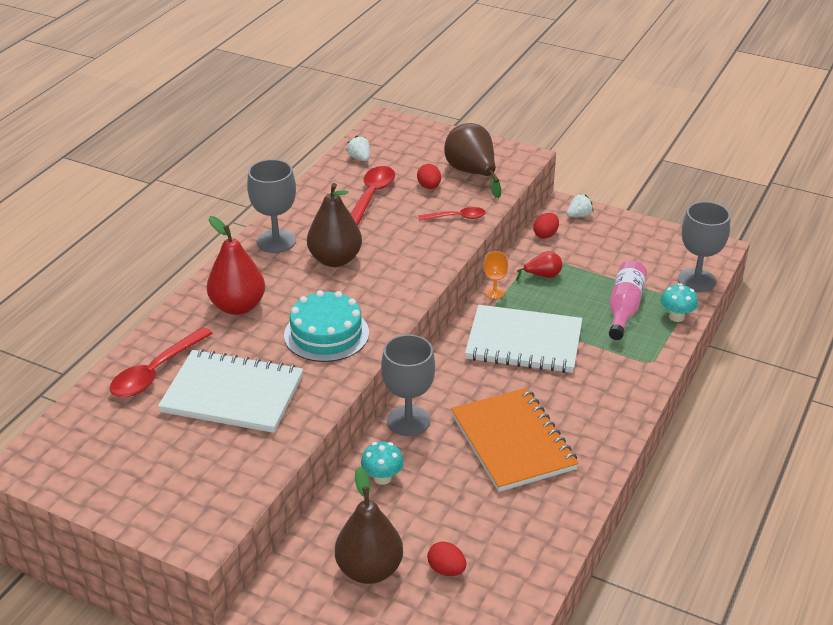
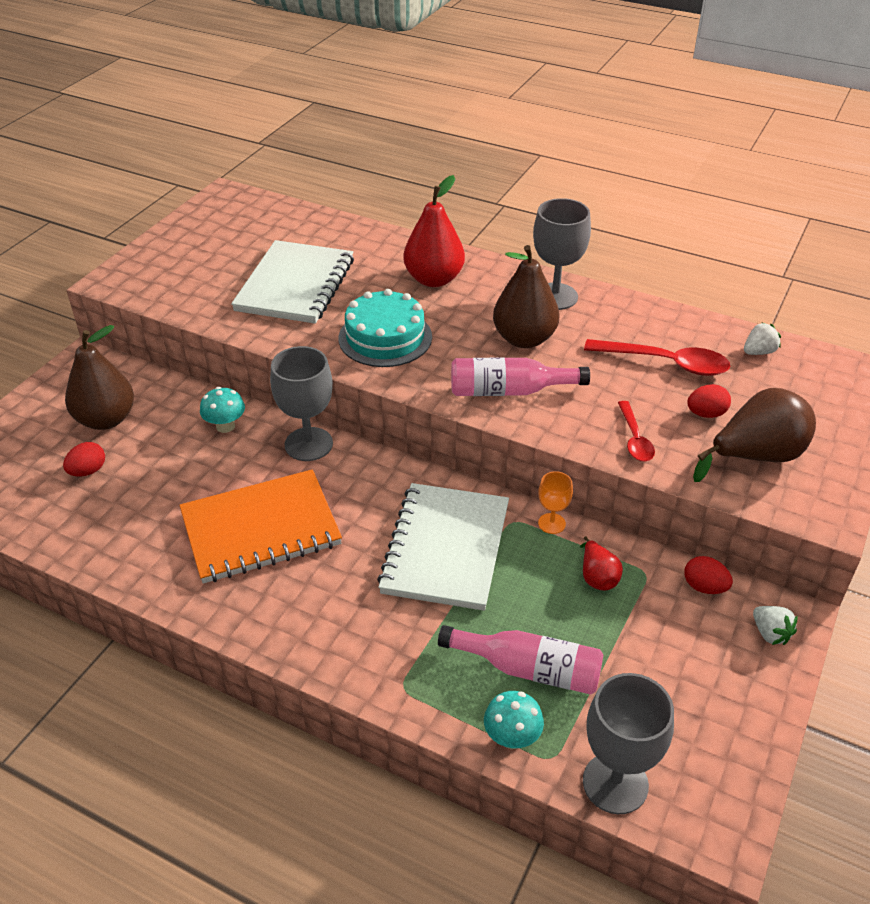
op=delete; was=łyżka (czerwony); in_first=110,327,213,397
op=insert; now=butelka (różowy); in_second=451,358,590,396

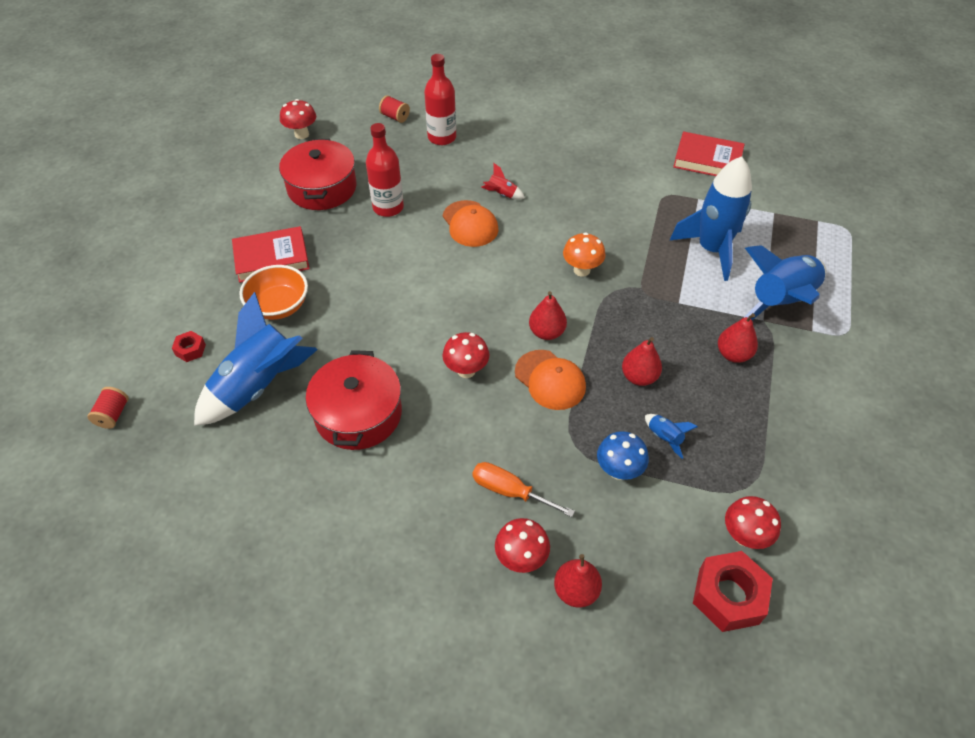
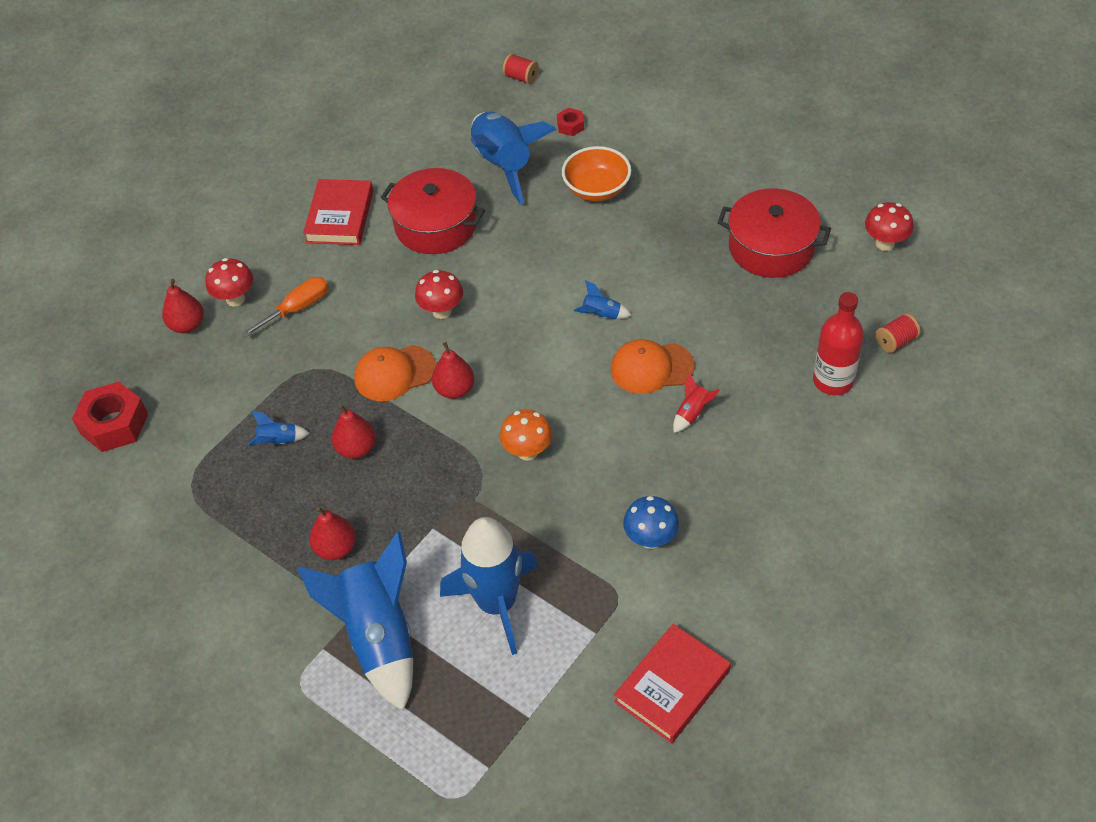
op=delete; was=butelka (czerwony); in_first=366,123,404,217
op=move; was=książka (czerwony); in_first=232,226,310,283; in_second=303,179,373,245
op=move; was=grzyb (niebieski); in_first=597,431,649,480; in_second=623,496,679,549
op=delete; was=grzyb (czerwony); in_first=725,496,781,549
op=insert; now=rakieta (niebieski); in_second=574,280,632,319

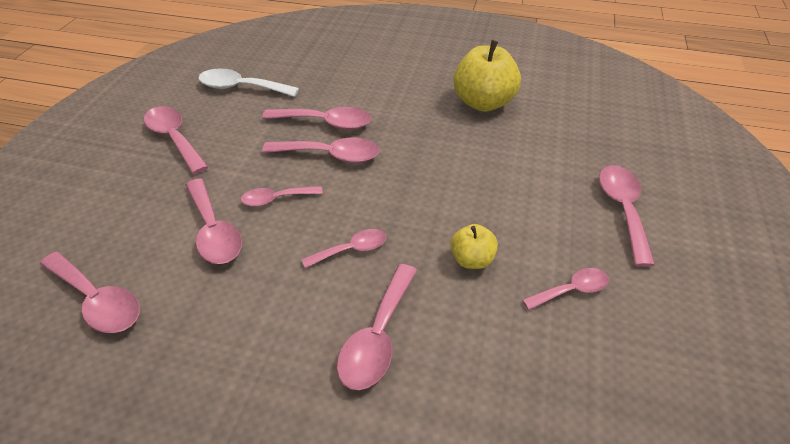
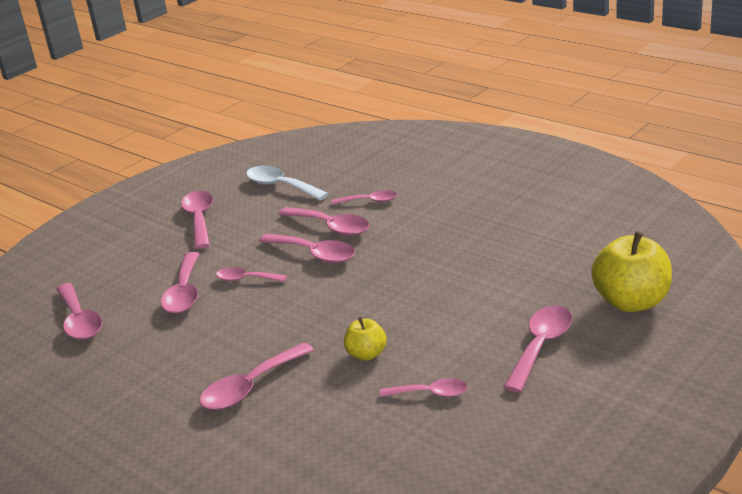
op=move; was=jabłko (żółty); in_first=454,40,521,112; in_second=591,231,672,312
op=move; was=łyżka (różowy); in_first=301,229,386,268; in_second=331,190,397,205

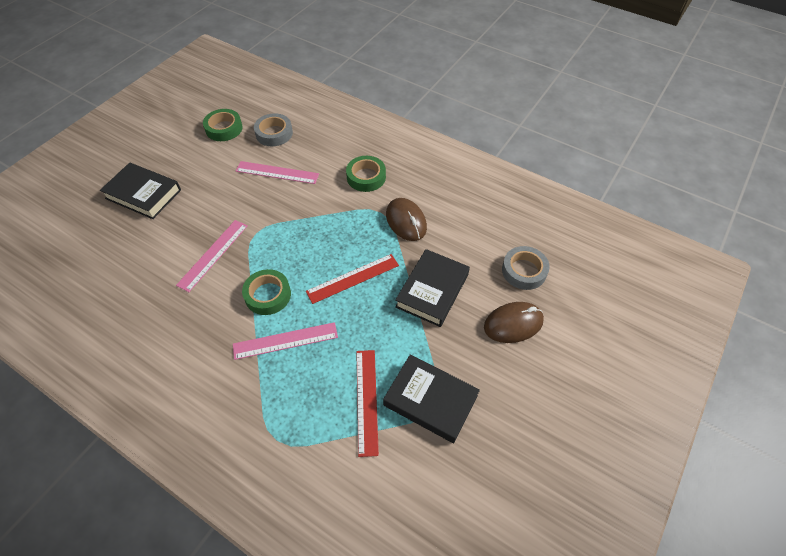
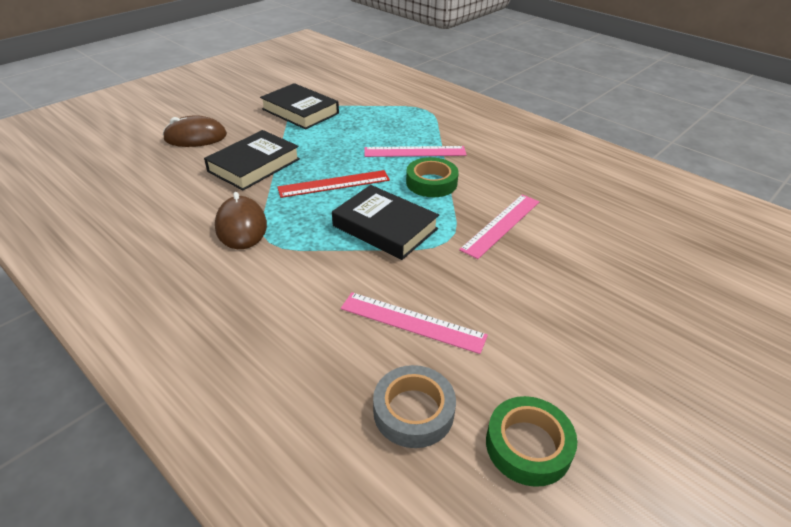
op=delete; was=taśma klejąca (zielony); in_first=346,156,386,192
op=move; was=książka (czarny); in_first=100,163,181,219; in_second=332,185,439,260
op=delete; was=taśma klejąca (szary); in_first=502,246,550,290
op=delete; was=linijka (czerwony); in_first=356,350,379,457

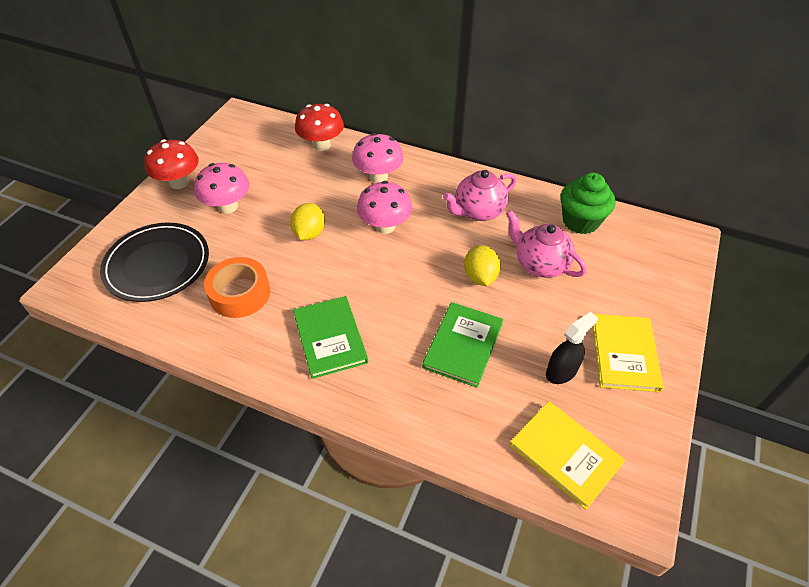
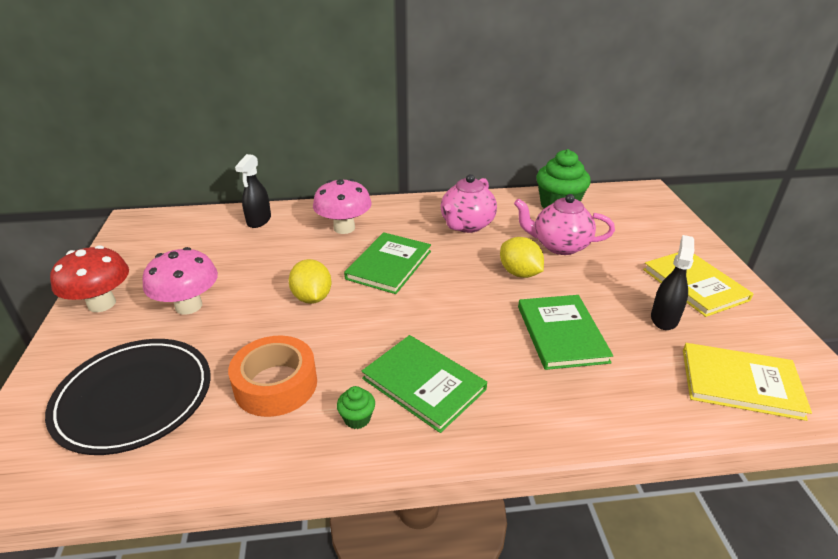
op=replace; was=grzyb (czerwony); now=spryskiwacz (czarny); in_first=295,104,344,151; in_second=235,154,271,228
op=replace; was=grzyb (różowy); now=książka (zielony); in_first=357,181,412,234; in_second=344,232,431,294
op=insert; now=muffinka (zielony); in_second=337,386,375,429

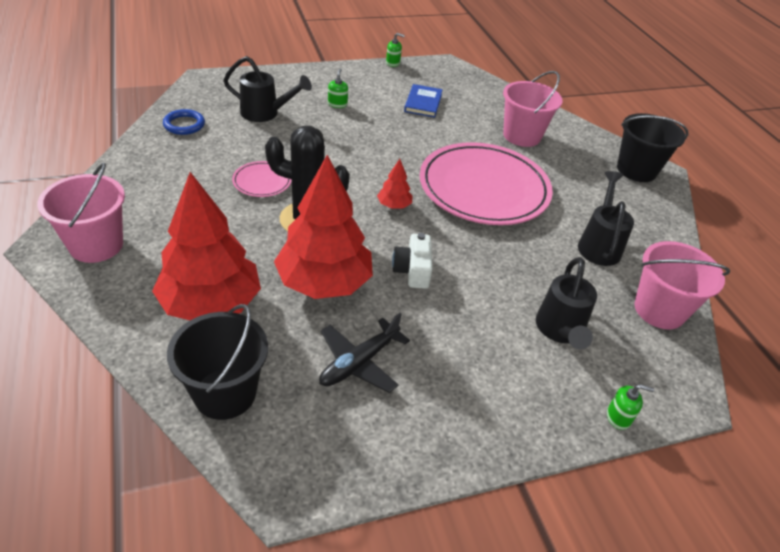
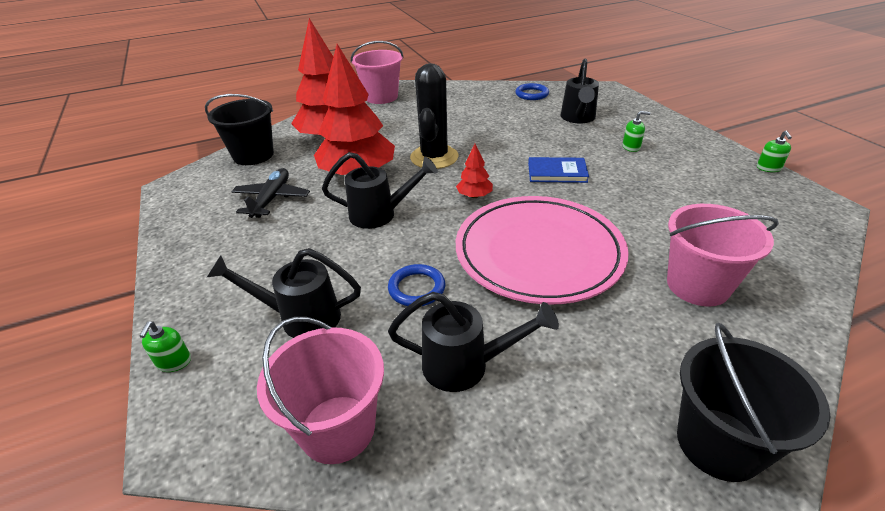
op=move; was=książka (niebieski); in_first=404,84,443,118; in_second=528,157,589,183
op=delete; was=talerz (różowy); in_first=232,161,292,197
op=replace; was=aparat fotograficzny (biały); now=konewka (czarny); in_first=392,233,433,289; in_second=322,152,438,229
op=rotate; was=samolot (czarny); in_first=319,313,410,393; in_second=231,168,310,218; clockwise=60
op=insert; now=pierścień (niebieski); in_second=388,264,446,306

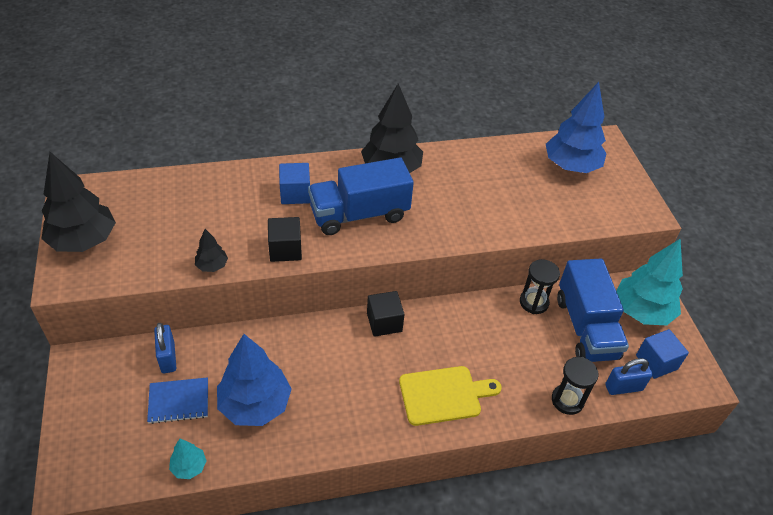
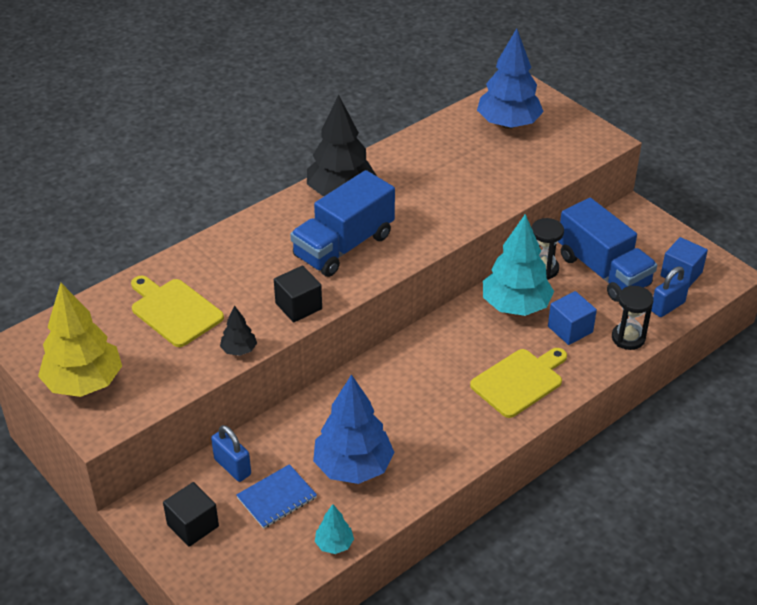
op=recolor; was=drzewko (czarny); now=drzewko (żółty); in_first=41,152,116,252; in_second=38,283,122,397
op=move; was=sześcian (niebieski); in_first=279,163,310,204; in_second=548,291,597,345
op=move; was=drzewko (turkusowy); in_first=616,238,683,325; in_second=483,214,554,316
op=move; was=sześcian (czarny); in_first=367,291,405,337; in_second=163,482,219,547
op=insert; now=deska do krojenia (żółty); in_second=131,275,224,347

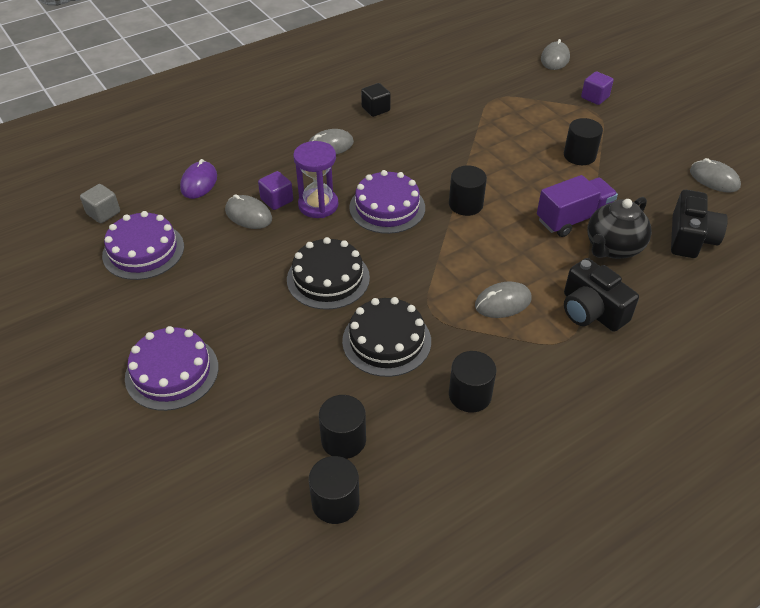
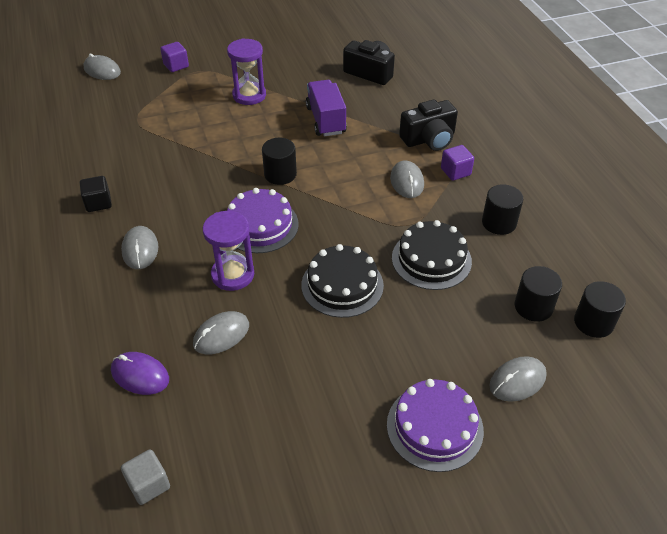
op=replace; was=walec (czarny); now=klepsydra (fioletowy); in_first=564,118,603,165; in_second=227,38,266,105
op=move; was=myszka (szary); in_first=690,158,741,192; in_second=489,356,547,402
op=move; was=sześcian (fioletowy); in_first=258,171,293,210; in_second=441,145,474,181
op=delete; was=imbryk (czarny); in_first=587,197,652,259
op=delete; was=tort (fioletowy); in_first=102,211,184,280

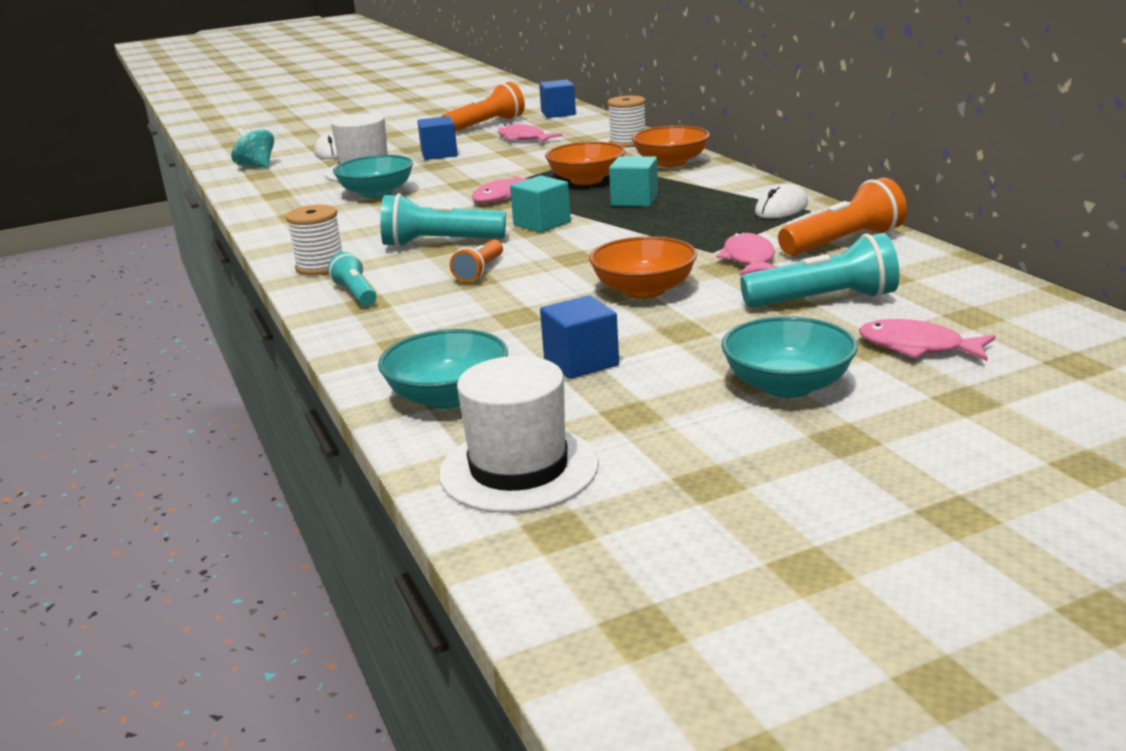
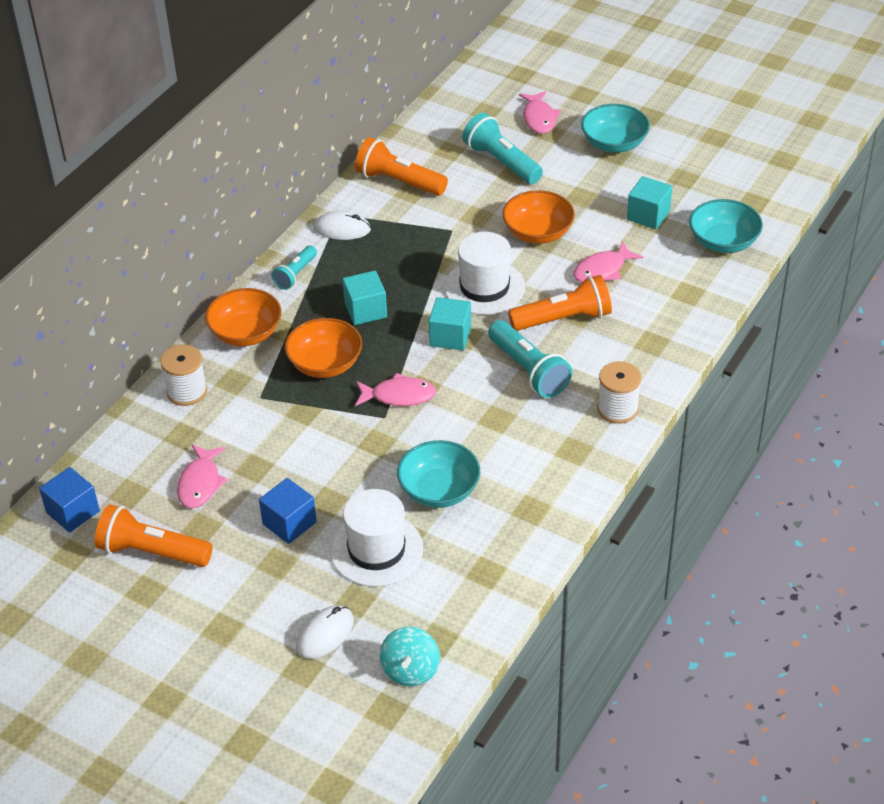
op=move; was=ryba (różowy); in_first=716,232,778,276; in_second=573,242,643,283
op=resize; was=latarka (pomarańczowy); in_first=450,240,503,283; in_second=508,275,612,331; ratio=1.67
op=move; was=latarka (turkusowy); in_first=328,252,377,306; in_second=271,245,317,290
op=recolor; was=sześcian (niebieski); now=sześcian (turkusowy); in_first=540,295,619,379; in_second=627,176,672,229
op=move; was=kapelusz (biały); in_first=439,356,599,513; in_second=444,232,525,315

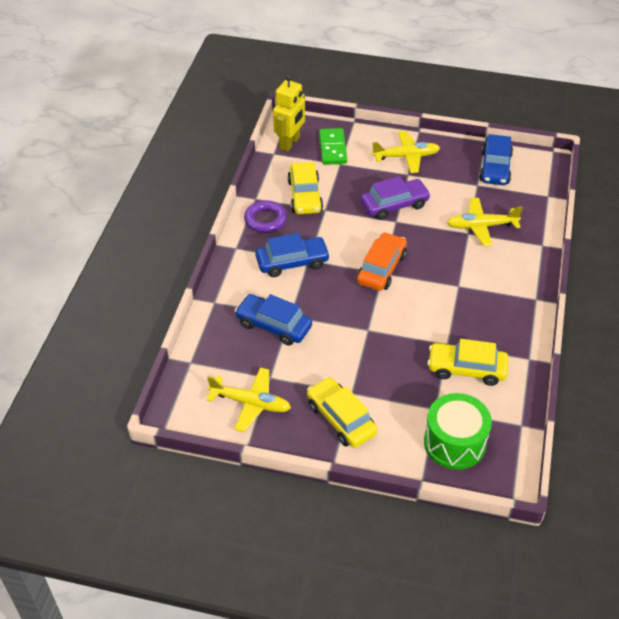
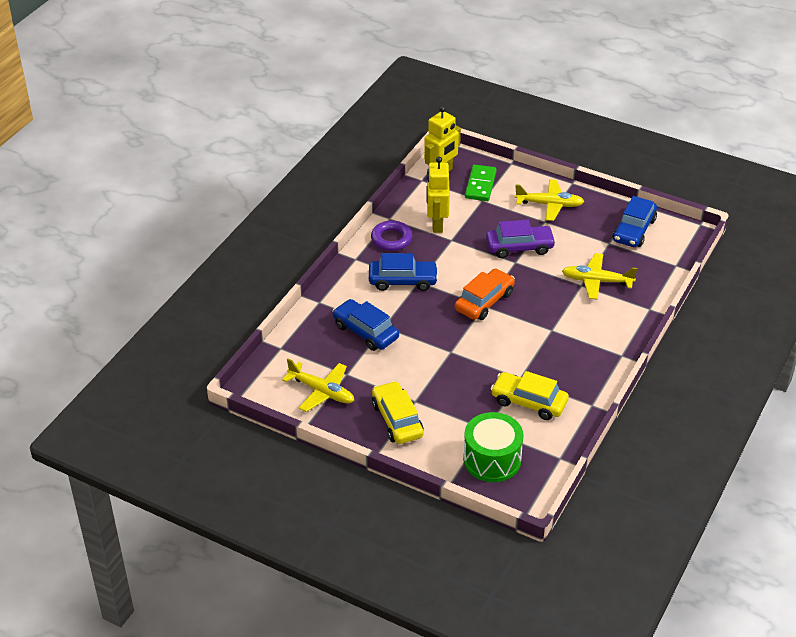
op=replace; was=samochód (żółty); now=robot (żółty); in_first=287,162,323,214; in_second=426,157,450,233

